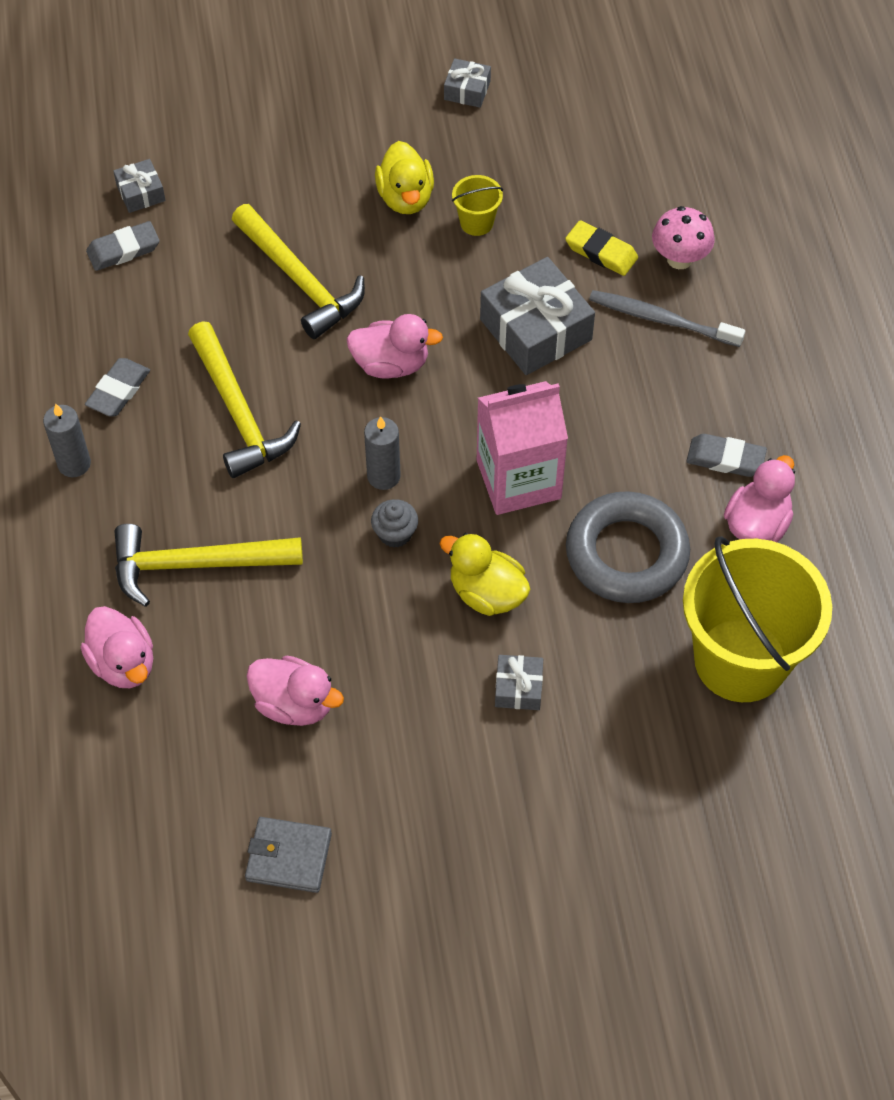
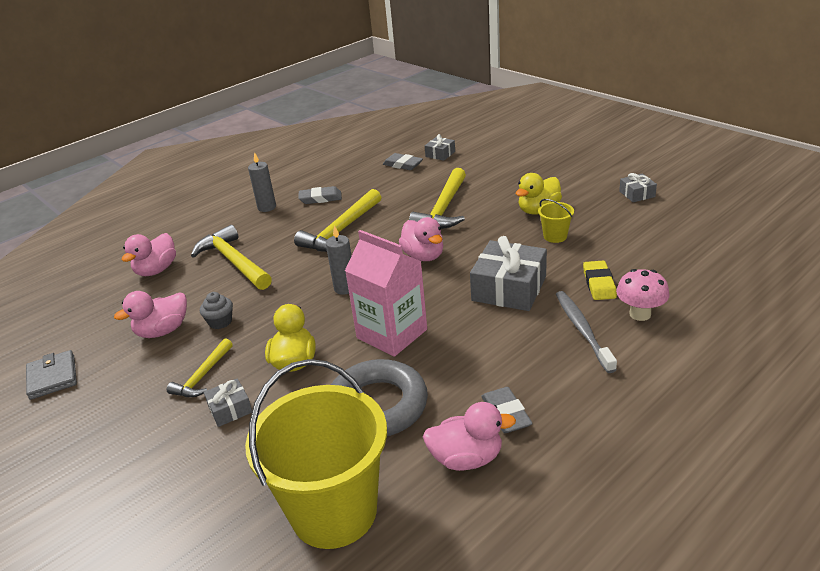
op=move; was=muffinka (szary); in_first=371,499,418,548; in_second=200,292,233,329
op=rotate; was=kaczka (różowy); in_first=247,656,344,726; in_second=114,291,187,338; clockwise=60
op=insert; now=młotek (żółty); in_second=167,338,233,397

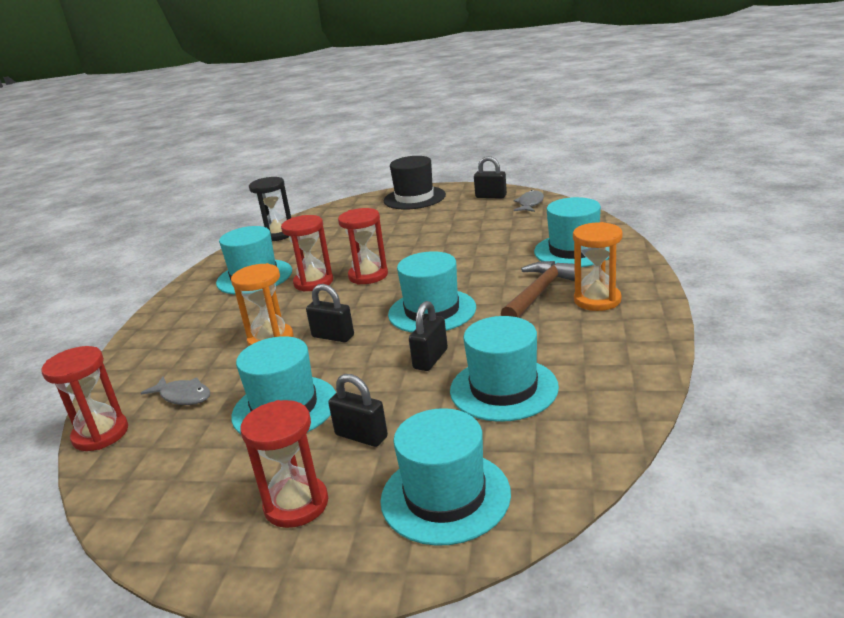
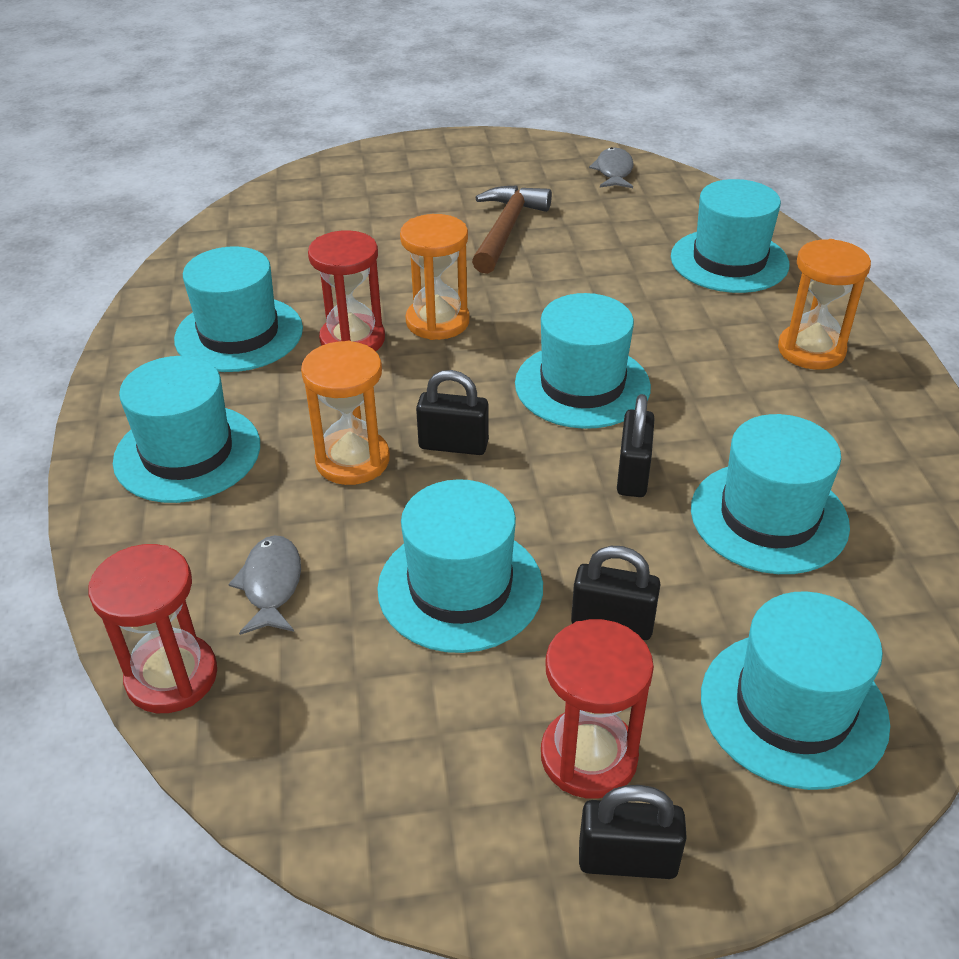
op=delete; was=kapelusz (czarny); in_first=384,156,446,210
op=move; was=kłódka (czarny); in_first=474,156,507,199; in_second=579,785,687,879
op=delete; was=klepsydra (czarny); in_first=249,177,291,241
op=recolor; was=klepsydra (czerwony); now=klepsydra (pomarańczowy); in_first=338,208,388,284; in_second=400,214,470,340
op=move; was=młotek (brązowy); in_first=501,261,575,318; in_second=472,185,552,274
op=rotate; was=ryba (szary); in_first=141,376,210,405; in_second=228,535,301,635; clockwise=-105
op=insert; now=kapelusz (turkusowy); in_second=113,356,260,503

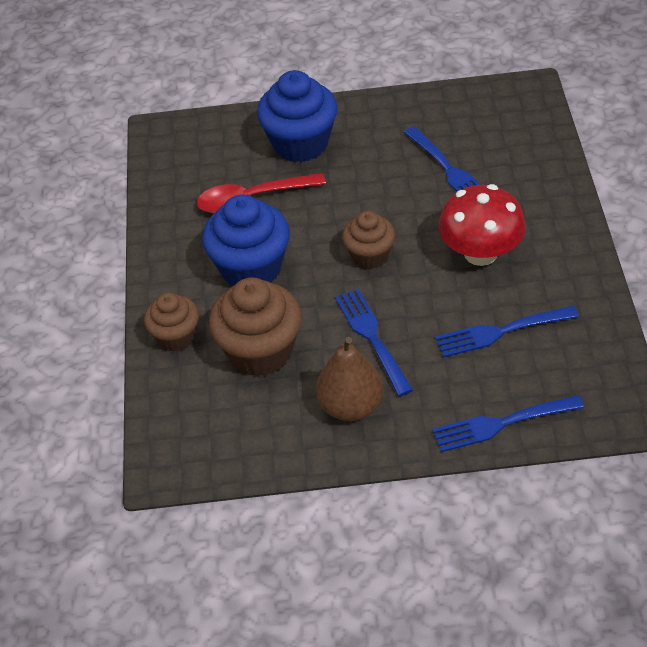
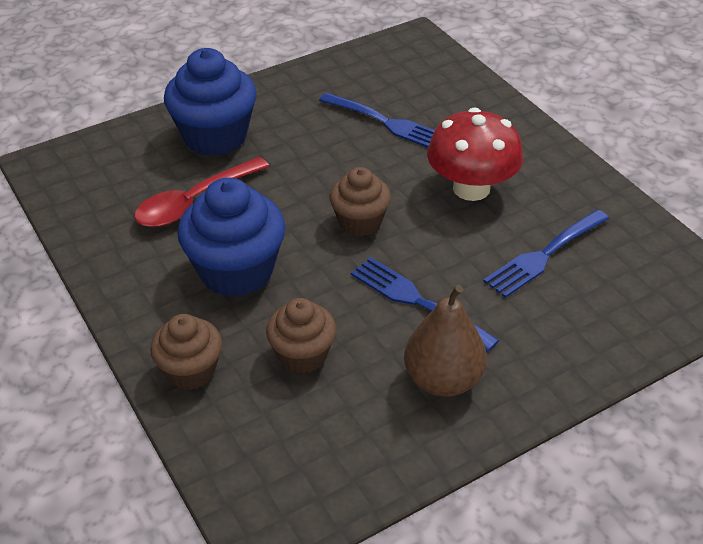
op=resize; was=muffinka (brązowy); in_first=209,277,302,376; in_second=266,298,336,374; ratio=0.61
op=delete; was=widelec (niebieski); in_first=432,395,584,452

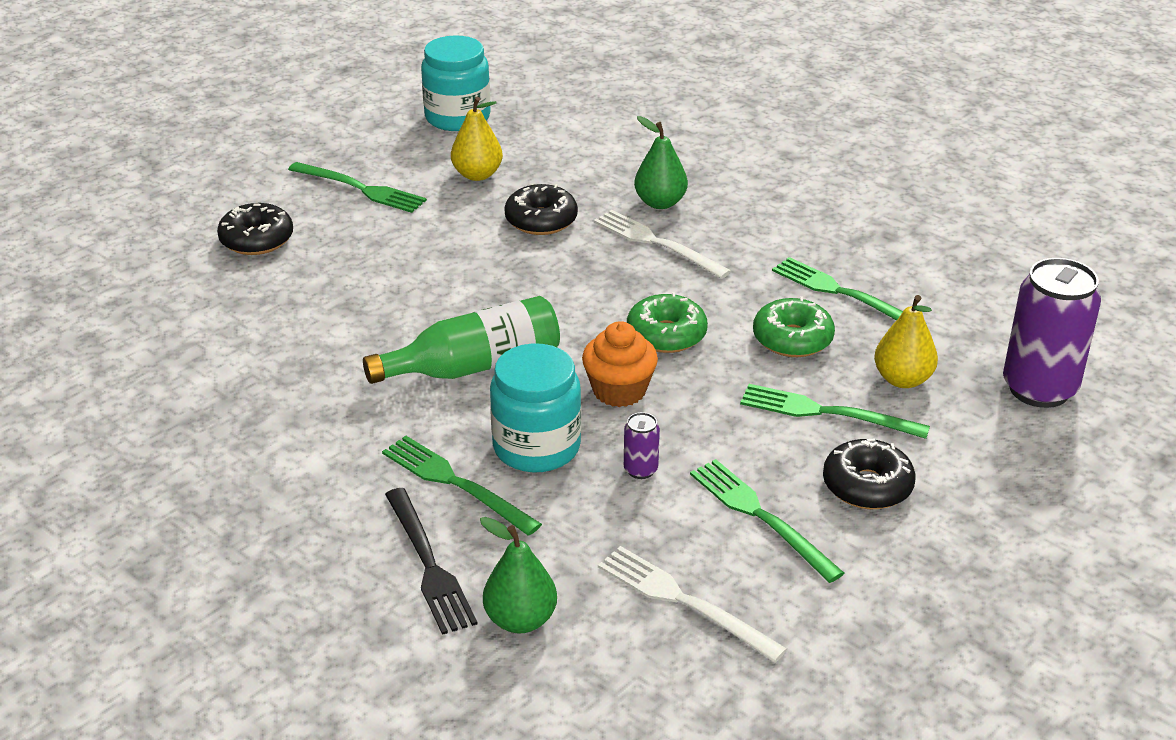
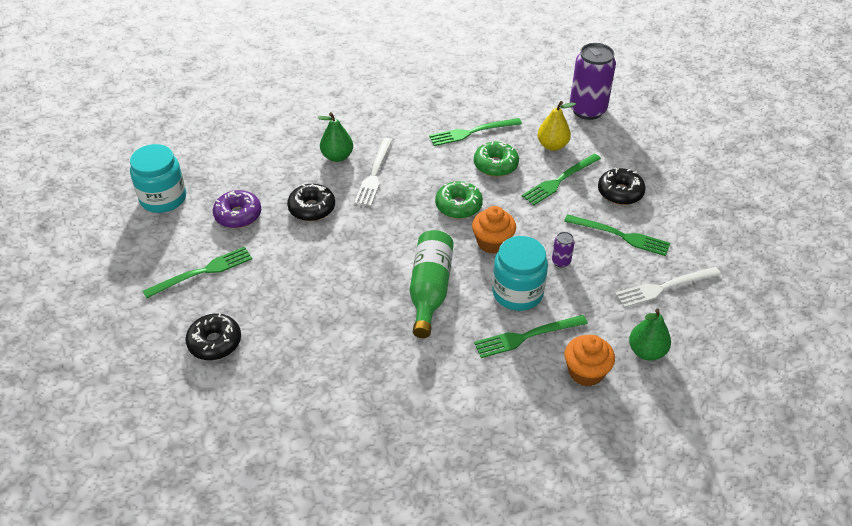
op=replace; was=gruszka (żółty); now=donut (fioletowy); in_first=451,97,503,181; in_second=213,190,261,228
op=rotate; was=widelec (biały); in_first=594,210,731,279; in_second=354,138,392,206; clockwise=-60
op=rotate; was=widelec (zielony); in_first=690,459,844,583; in_second=564,214,670,256; clockwise=-150
op=replace; was=widelec (czarny); now=muffinka (pomarańczowy); in_first=385,488,478,635; in_second=565,335,615,387

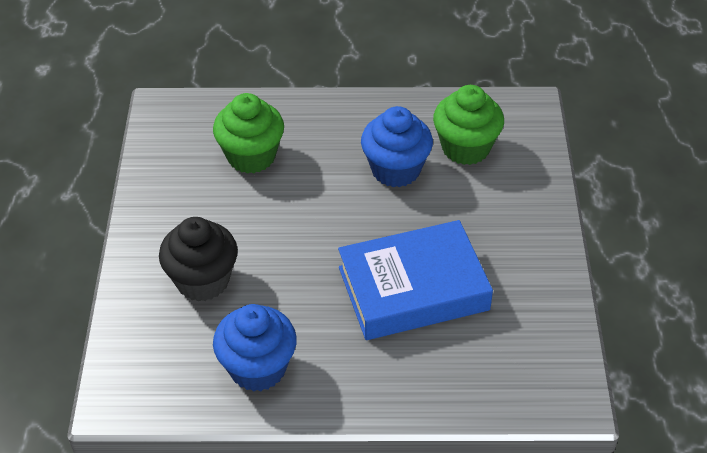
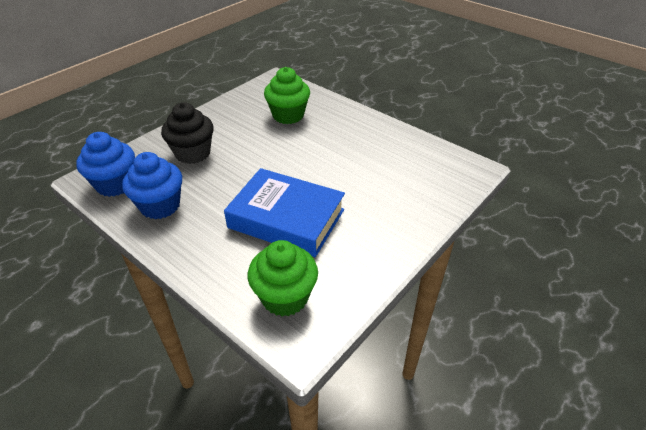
op=move; was=muffinka (zielony); in_first=433,85,504,165; in_second=248,240,318,316
op=move; was=muffinka (niebieski); in_first=361,106,433,187; in_second=76,132,135,197

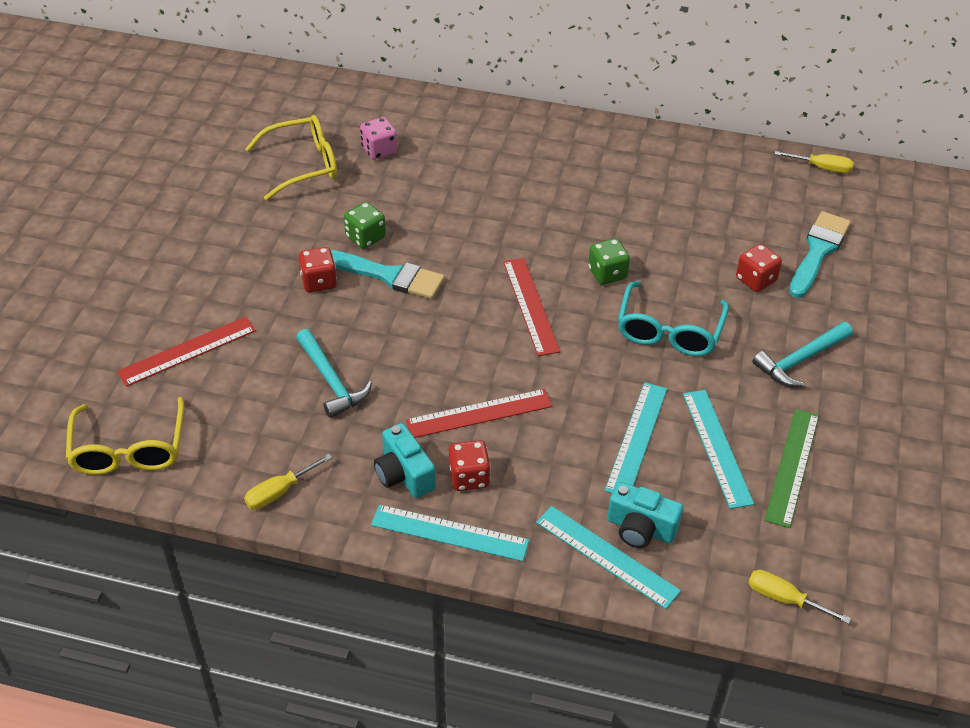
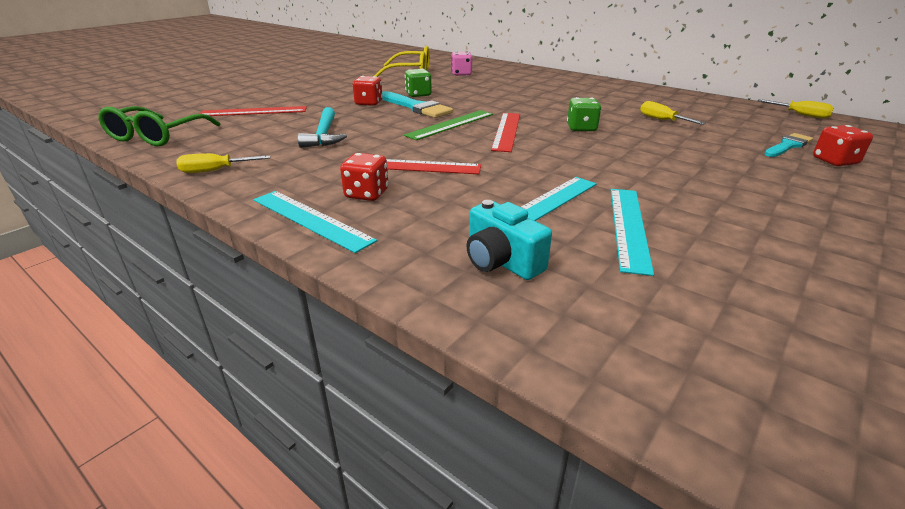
op=resize; was=pędzel (turkusowy); in_first=789,211,851,298; in_second=764,133,813,157; ratio=0.65
op=move; was=kostka do gry (czerwony); in_first=736,244,782,292; in_second=813,125,873,166
op=delete; was=okulary (turkusowy); in_first=618,281,729,356
op=delete; was=młotek (turkusowy); in_first=752,322,853,387
op=recolor; was=okulary (żółty); now=okulary (zielony); in_first=66,397,184,475; in_second=98,106,221,146
op=move; was=linijka (zielony); in_first=764,409,819,528; in_second=404,110,493,140
op=delete; was=aparat fotograficzny (turkusowy); in_first=374,423,436,498
op=delete; was=linijka (turkusowy); in_first=536,506,681,609
op=move; was=śrubokręt (żółty); in_first=748,570,851,624; in_second=640,101,706,125

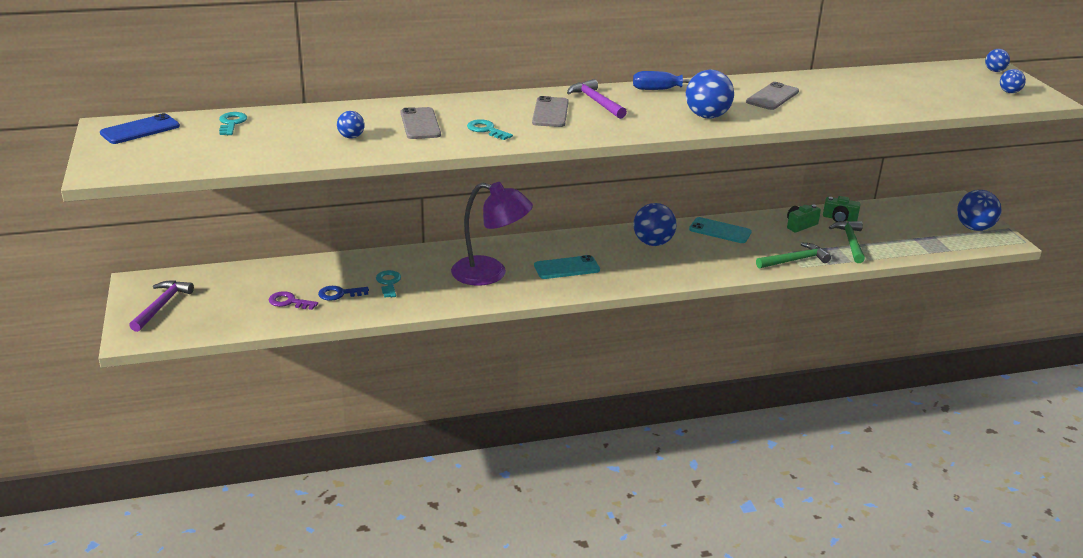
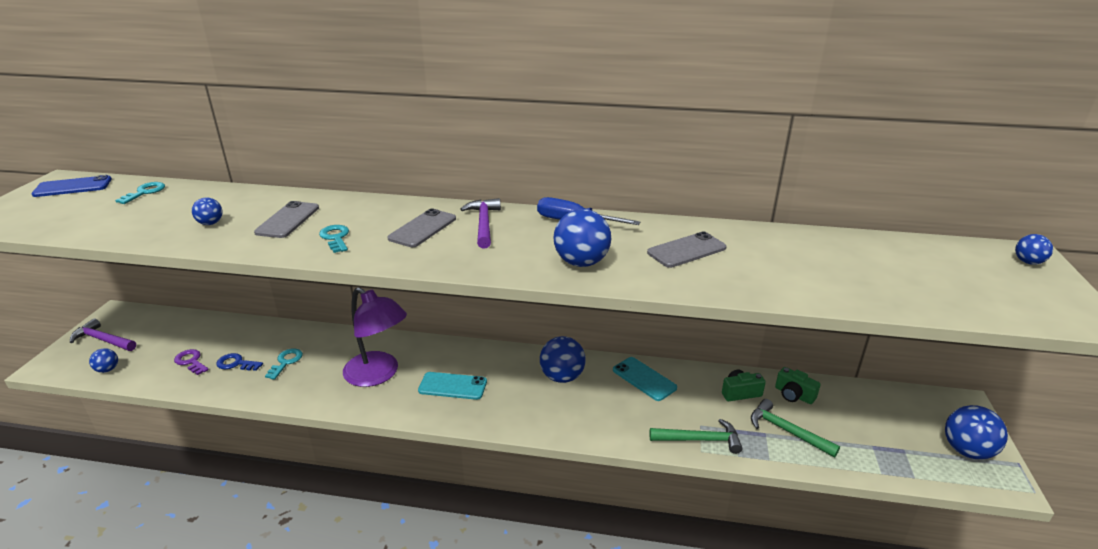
op=move; was=piłka (niebieski); in_first=1000,69,1026,93; in_second=89,348,118,373
op=rotate; was=młotek (zielony); in_first=829,221,865,263; in_second=751,399,840,458; clockwise=-75
op=rotate; was=młotek (fioletowy); in_first=129,280,194,332; in_second=70,318,136,351; clockwise=-105

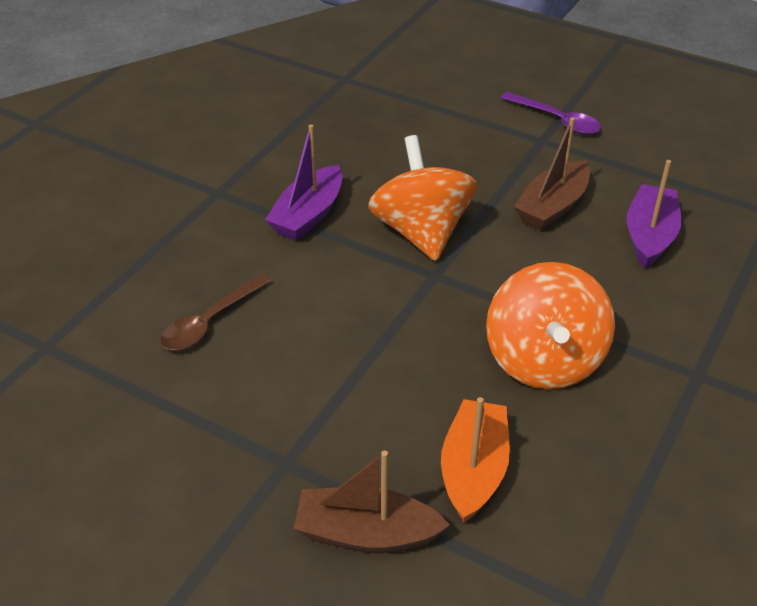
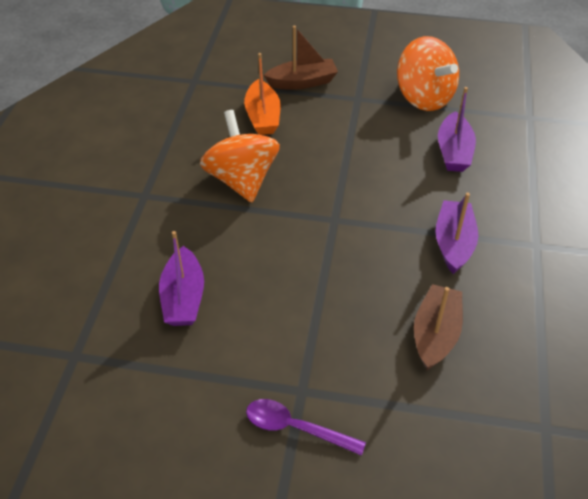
op=move; was=łódka (brązowy); in_first=514,117,590,231; in_second=414,284,463,370
op=move; was=bączek (pomarańczowy); in_first=368,135,478,261; in_second=397,36,459,111
op=replace; was=łyżka (brązowy); now=łódka (fioletowy); in_first=160,273,272,351; in_second=438,87,476,172

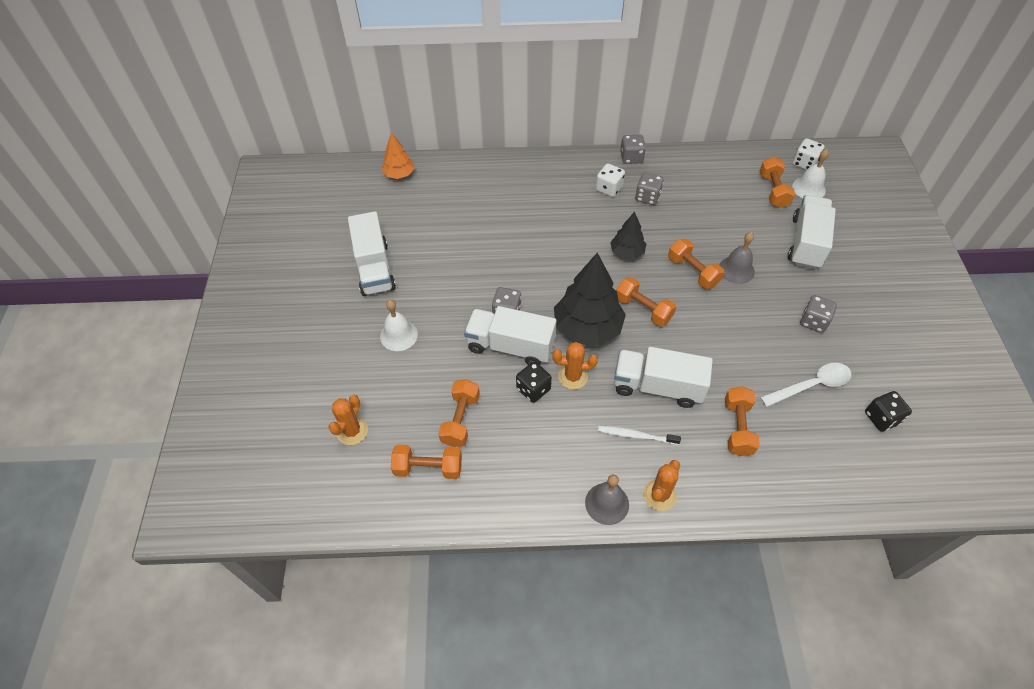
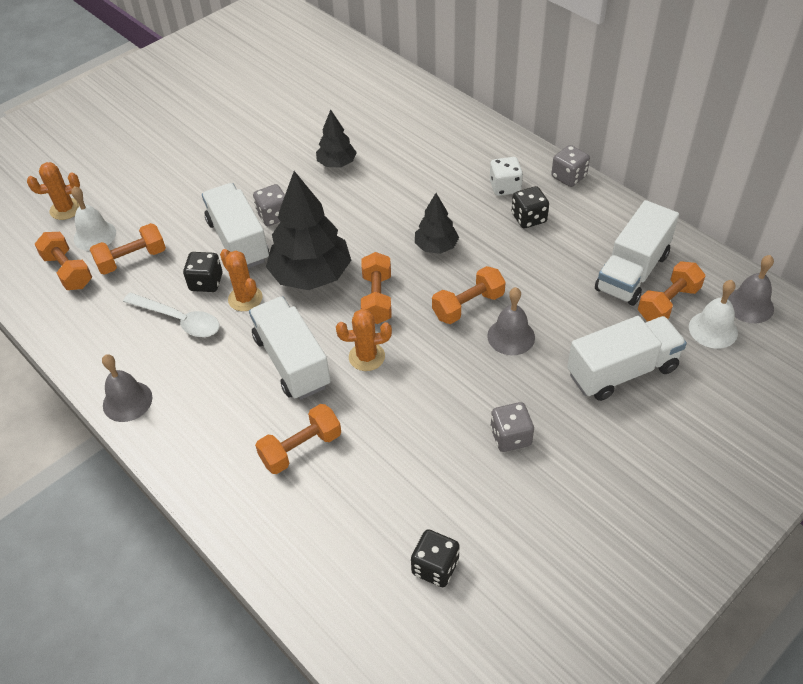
op=delete; was=drzewko (pomarańczowy); in_first=382,133,414,179
op=replace; was=kostka do gry (biały); now=dzwonek (szary); in_first=793,138,824,170; in_second=728,255,774,323
op=recolor; was=kostka do gry (szary); now=kostka do gry (czarny); in_first=635,172,664,205; in_second=512,186,549,228
op=move; was=ciężarówka (biały); in_first=348,211,396,296; in_second=595,200,679,306
op=rotate; was=hantel (pomarańczowy); in_first=668,239,724,289; in_second=432,266,506,324; clockwise=45
op=move; was=dzwonek (biały); in_first=380,300,418,351; in_second=71,186,116,251
op=move; was=łyżka (biały); in_first=760,363,851,407; in_second=123,293,220,337
op=delete; was=szczoteczka do zębów (biały); in_first=598,426,681,445
op=move; was=kaktus (pomarańczowy); in_first=643,460,680,511; in_second=336,309,392,371
op=insert; now=drzewko (czarny); in_second=316,110,357,167

